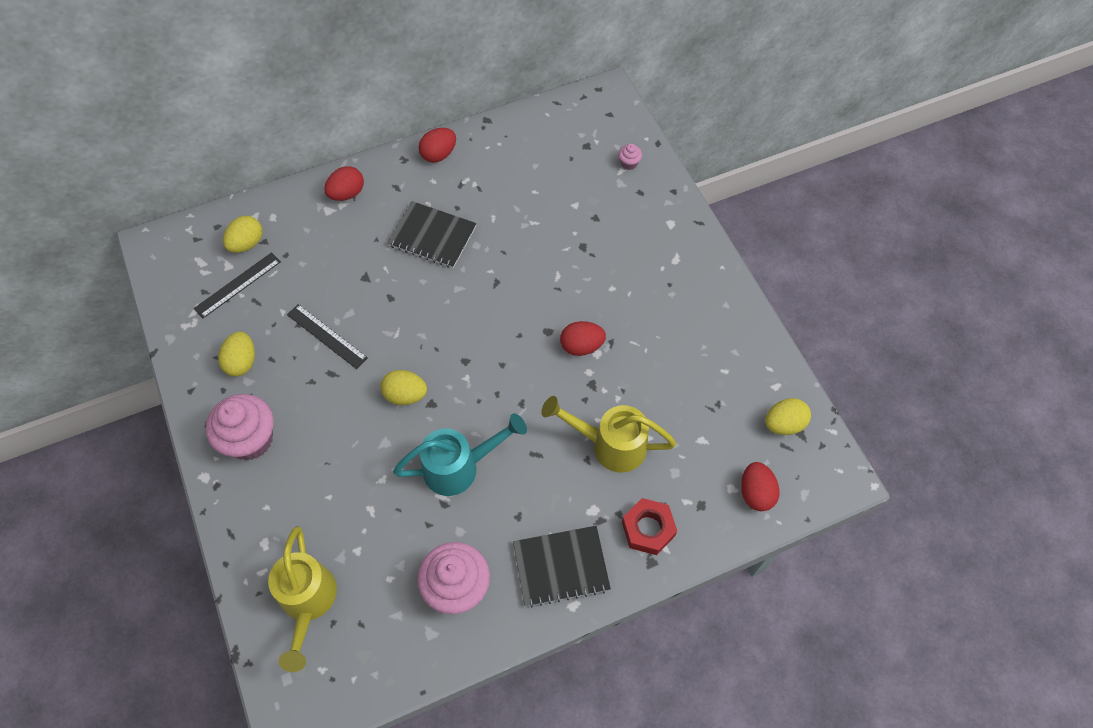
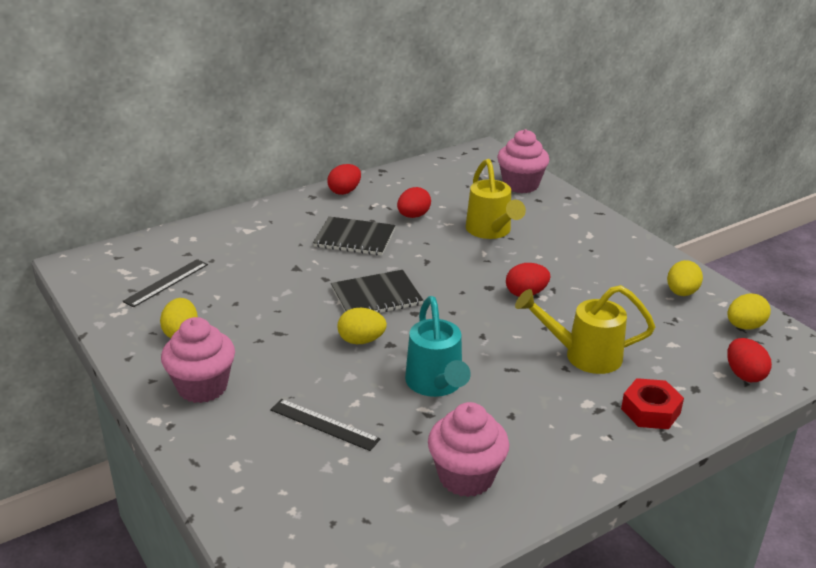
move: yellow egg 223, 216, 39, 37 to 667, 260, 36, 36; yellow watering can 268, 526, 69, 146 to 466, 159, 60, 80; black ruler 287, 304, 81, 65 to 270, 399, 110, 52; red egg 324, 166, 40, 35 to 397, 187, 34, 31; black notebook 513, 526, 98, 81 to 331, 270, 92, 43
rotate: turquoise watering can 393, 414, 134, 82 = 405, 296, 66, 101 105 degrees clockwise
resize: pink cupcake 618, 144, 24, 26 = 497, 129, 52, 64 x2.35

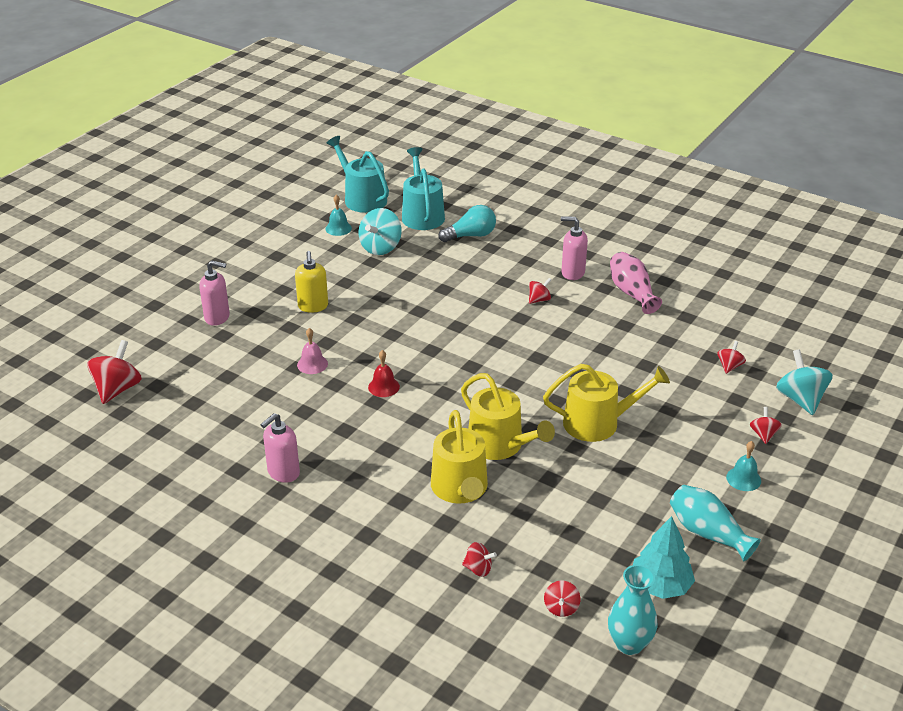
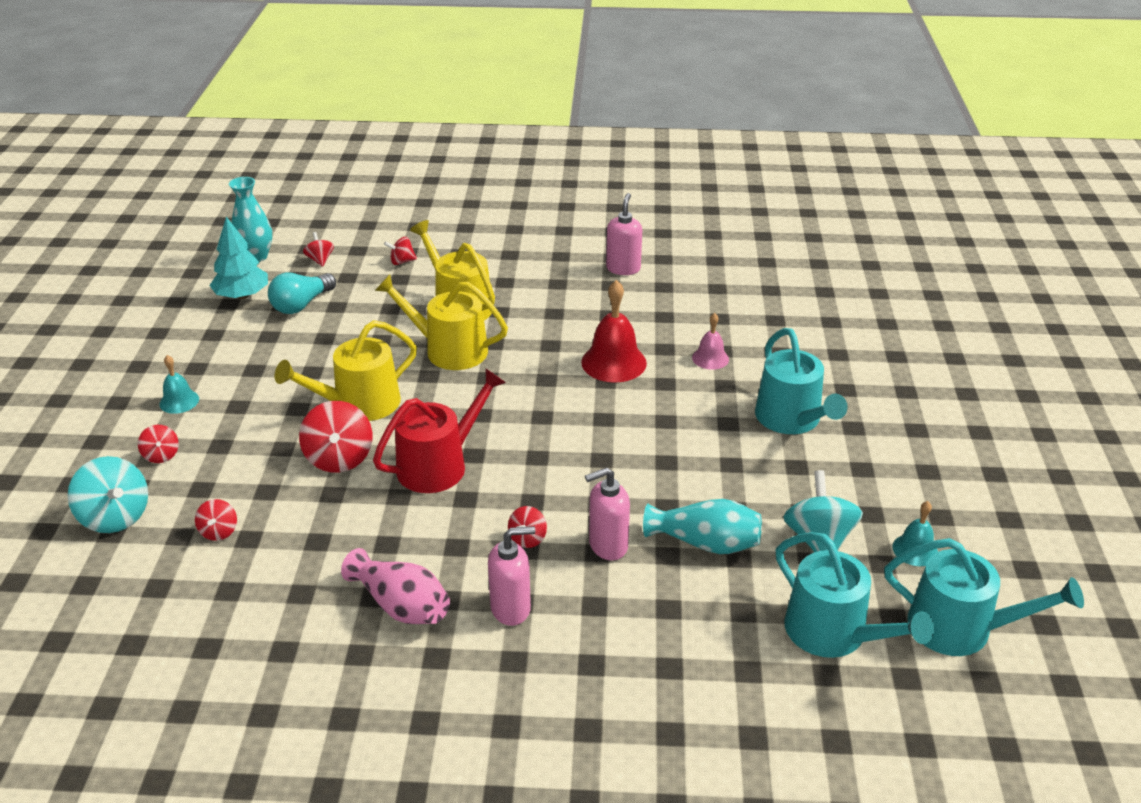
insert: red watering can 373, 368, 133, 125
move: red spinning top 87, 340, 55, 64 to 299, 401, 73, 72; pink soap dispenser 199, 260, 31, 66 to 585, 467, 45, 93; turquoise light bulb 439, 205, 57, 37 to 268, 273, 68, 41; turquoise vase 670, 485, 91, 76 to 643, 499, 119, 55
replace: yellow soap dispenser 295, 251, 33, 62 to turquoise watering can 755, 328, 93, 106
resize: red bell 368, 350, 32, 47 = 581, 280, 66, 103 x1.76

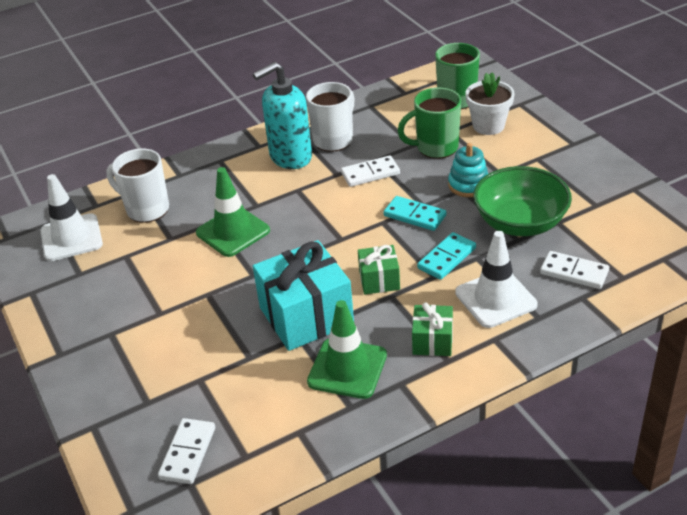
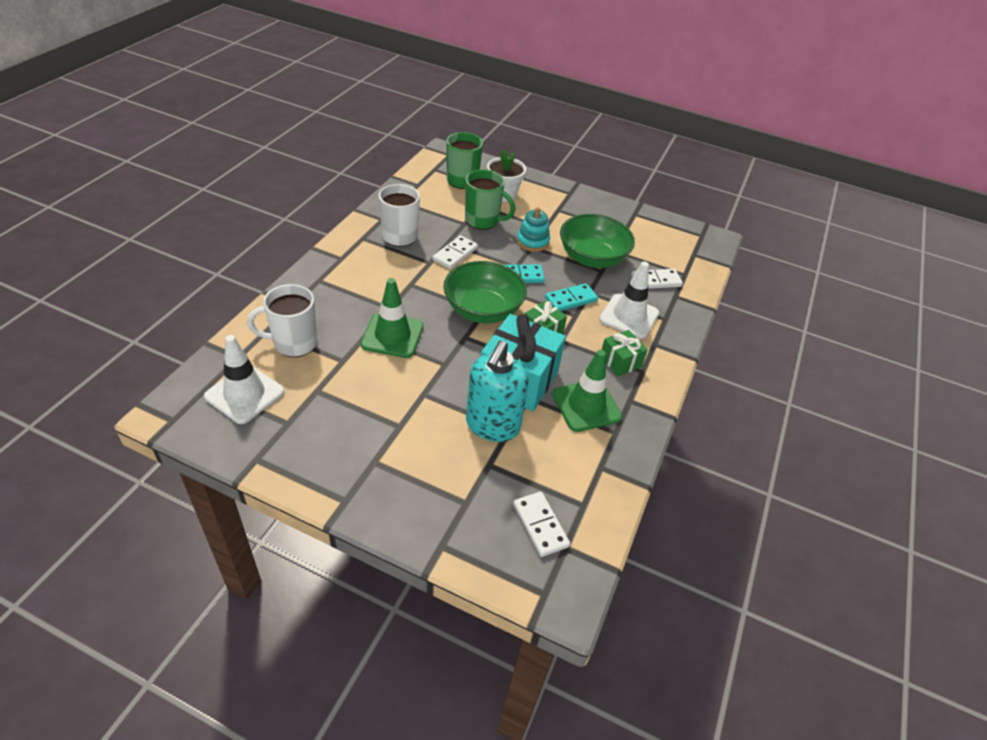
insert: green bowl 443, 261, 84, 62
move: turquoise soap dispenser 253, 62, 59, 107 to 466, 340, 63, 102
rotate: green mug 398, 88, 63, 71 = 465, 170, 51, 60 105 degrees counterclockwise; turquoise domino 417, 232, 59, 48 = 545, 283, 53, 28 60 degrees clockwise

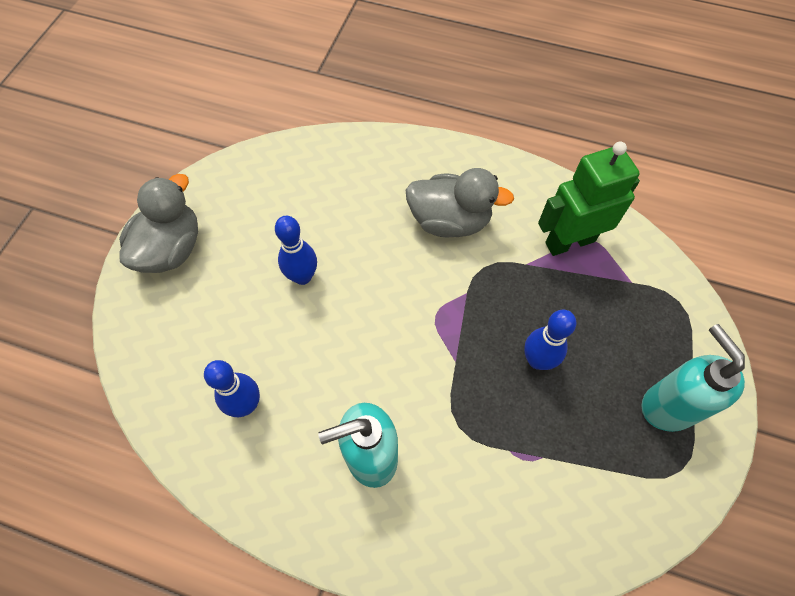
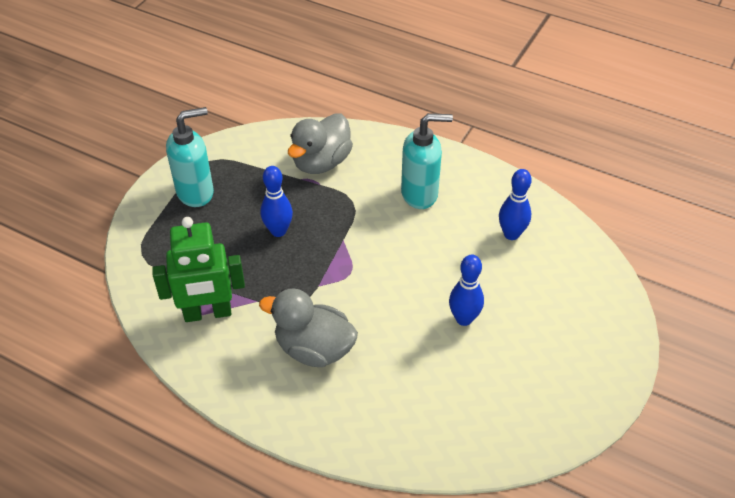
move: grey duck 119, 174, 79, 99 to 288, 113, 65, 61
rotate: turquoise soap dispenser 642, 324, 103, 108 = 166, 107, 48, 100 105 degrees counterclockwise

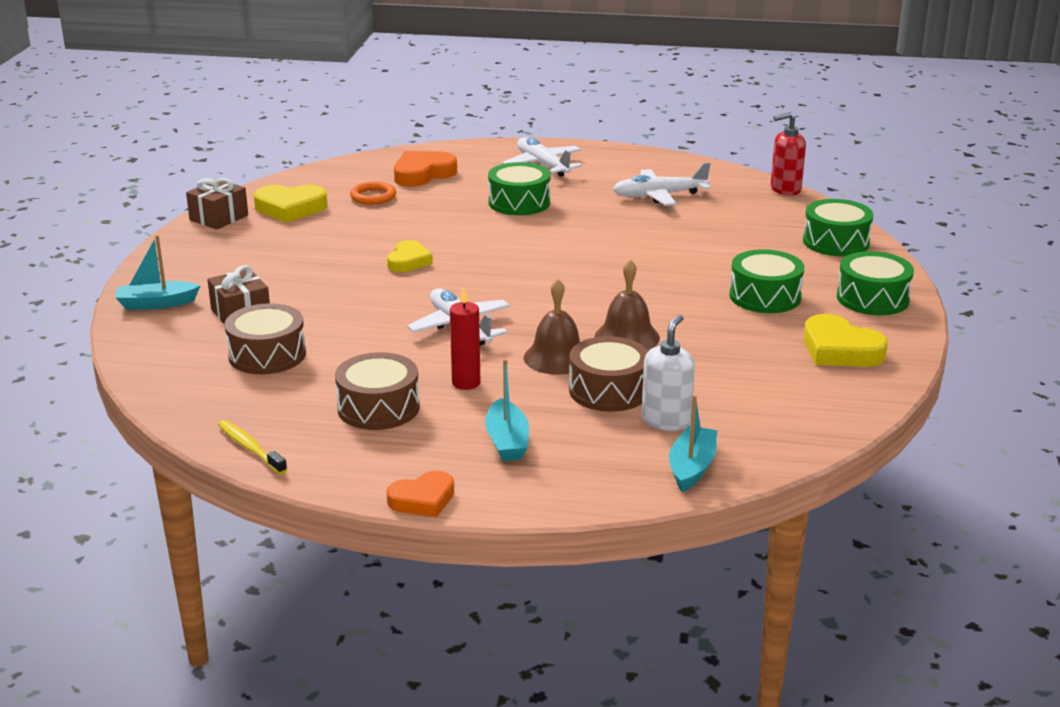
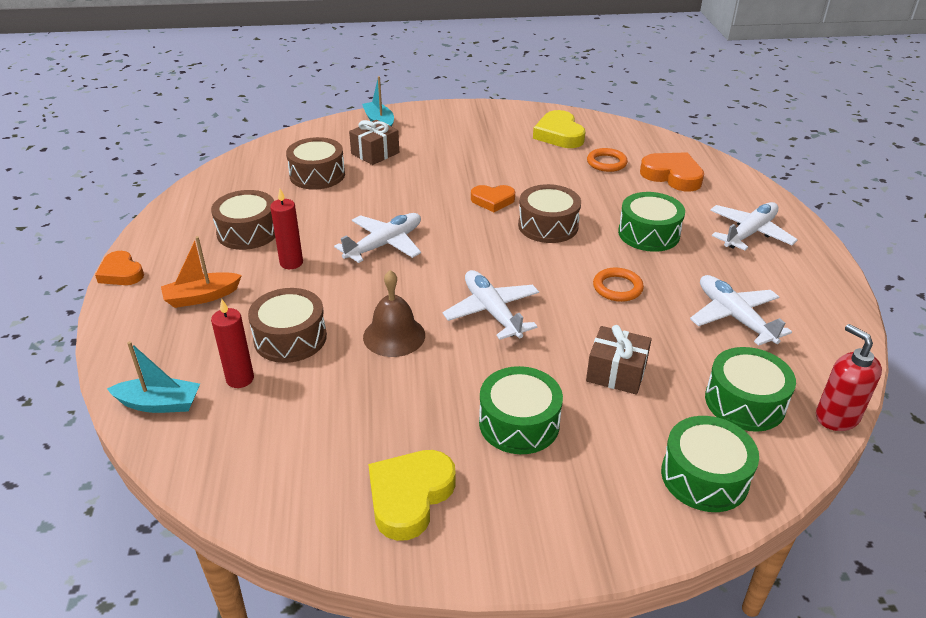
delete: yellow toothbrush 218, 420, 69, 54; brown bell 524, 279, 56, 96
insert: white plane 442, 270, 97, 70; brown drum 518, 184, 63, 59; orange ring 593, 267, 51, 35
move: brown gift 186, 178, 62, 52 to 586, 325, 66, 70; green drum 837, 251, 77, 64 to 705, 347, 91, 85
replace: white soap dispenser 642, 314, 53, 117 to red candle 211, 299, 43, 89
recolor: yellow heart 387, 240, 46, 32 to orange heart 471, 185, 44, 27; turquoise boat 485, 359, 44, 102 to orange boat 161, 236, 81, 72

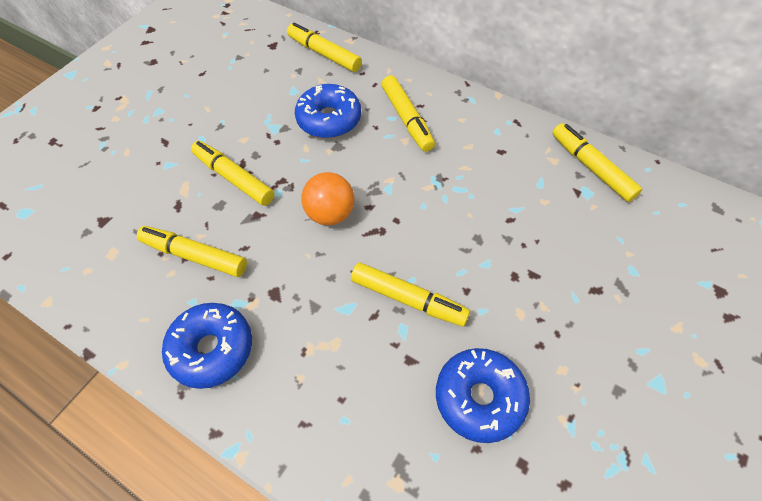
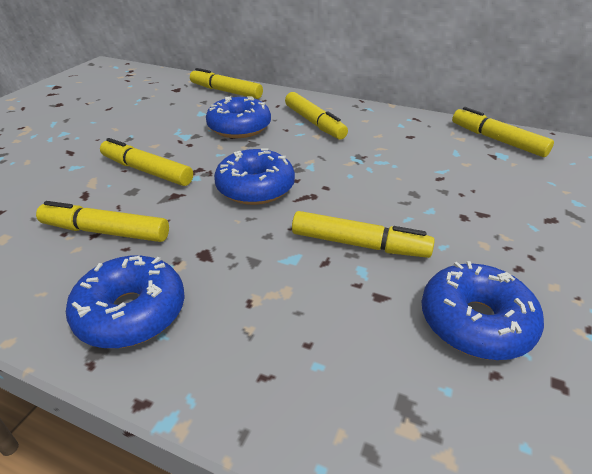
replace: orange ball 301, 172, 54, 53 to blue donut 214, 149, 81, 56

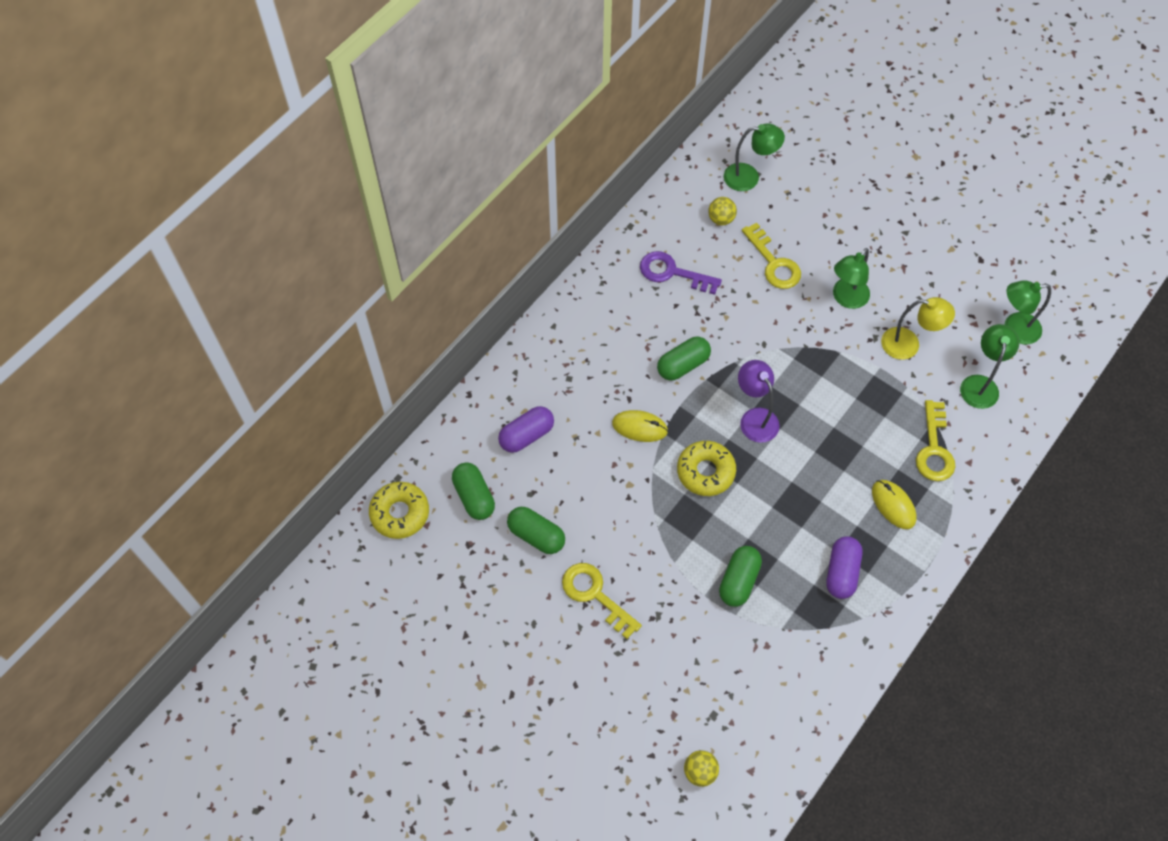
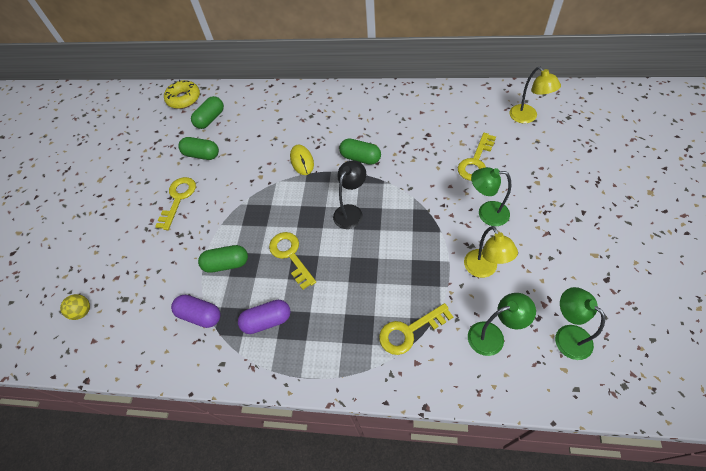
delete: purple key 640, 251, 82, 44; yellow donut 677, 441, 59, 55; yellow ball 708, 197, 29, 28; yellow mouse 872, 480, 45, 49
insert: yellow key 269, 232, 47, 58
move: purple capsule 498, 406, 56, 47 to 171, 295, 50, 33
recolor: green lamp 724, 123, 61, 68 to yellow lamp 509, 67, 52, 56; purple lamp 738, 360, 42, 83 to black lamp 333, 160, 33, 69
rotate: green capsule 507, 507, 58, 47 = 178, 137, 41, 23 75 degrees counterclockwise

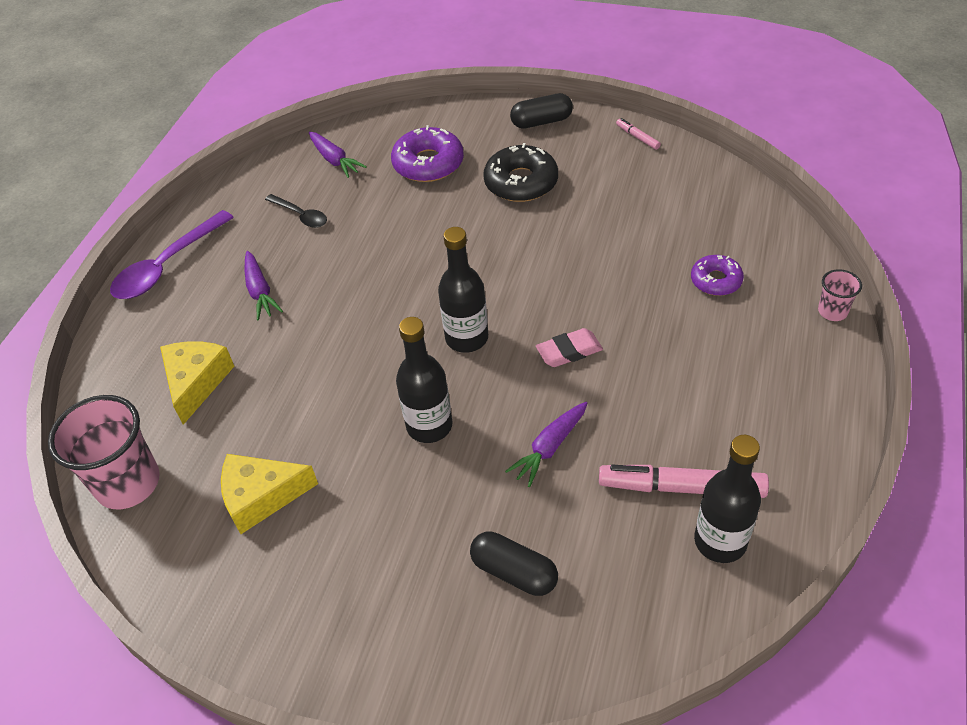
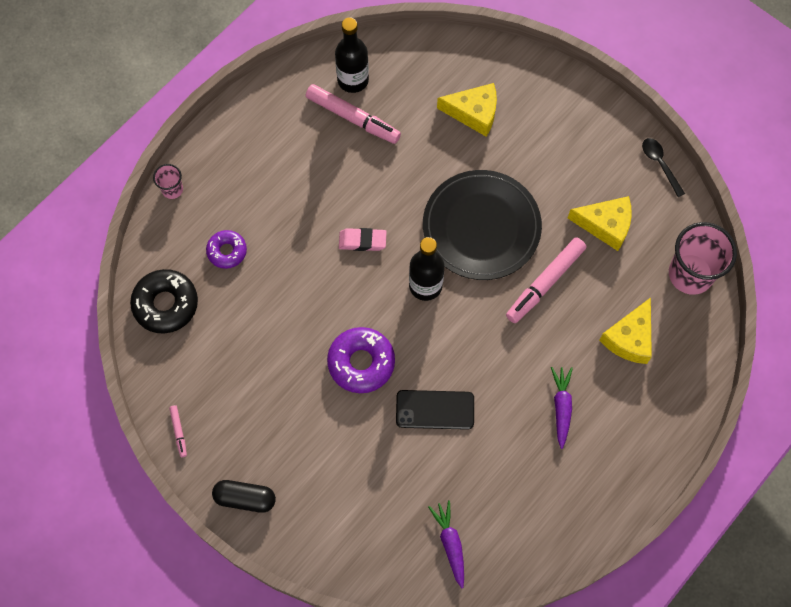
delete: purple spoon 110, 210, 124, 89; purple carrot 505, 402, 83, 85
insert: black phone 396, 390, 78, 40; pink marker 506, 237, 80, 86
move: black spoon 265, 194, 62, 34 to 642, 138, 43, 59; purple donut 391, 125, 73, 57 to 327, 327, 68, 66; black donut 483, 143, 75, 59 to 130, 269, 68, 65
replace: black bottle 396, 317, 56, 126 to black plate 423, 170, 119, 110; black capsule 470, 531, 88, 65 to yellow cheese 437, 83, 60, 54

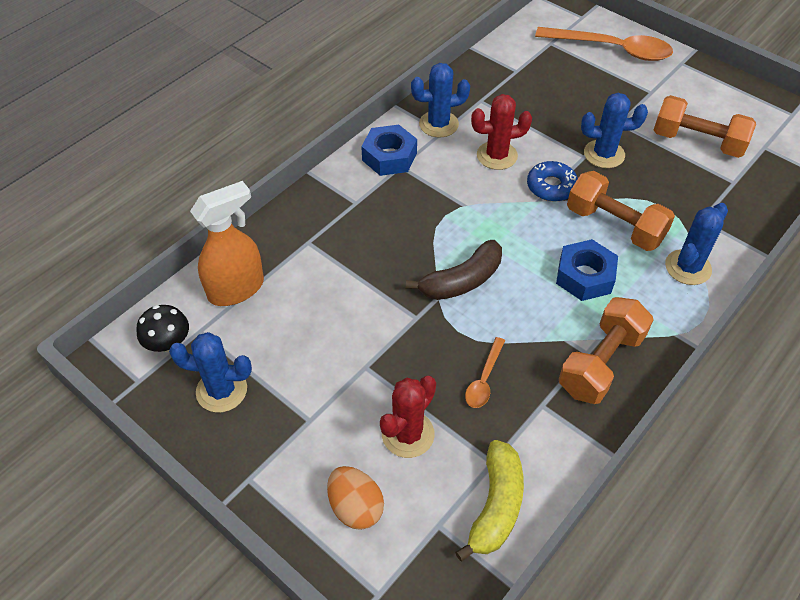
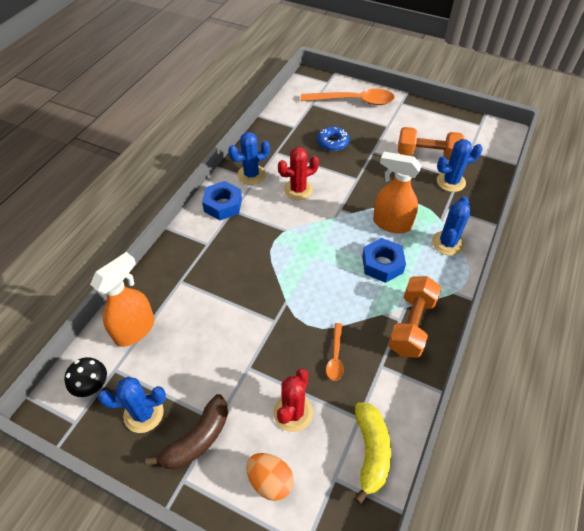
move: brown banana 406, 240, 96, 60 to 145, 394, 83, 75; blue donut 527, 161, 51, 40 to 317, 126, 32, 25; blue cactus 581, 93, 67, 75 to 437, 139, 46, 53
replace: orange dumbbell 567, 171, 108, 80 to orange spray bottle 373, 152, 48, 81

